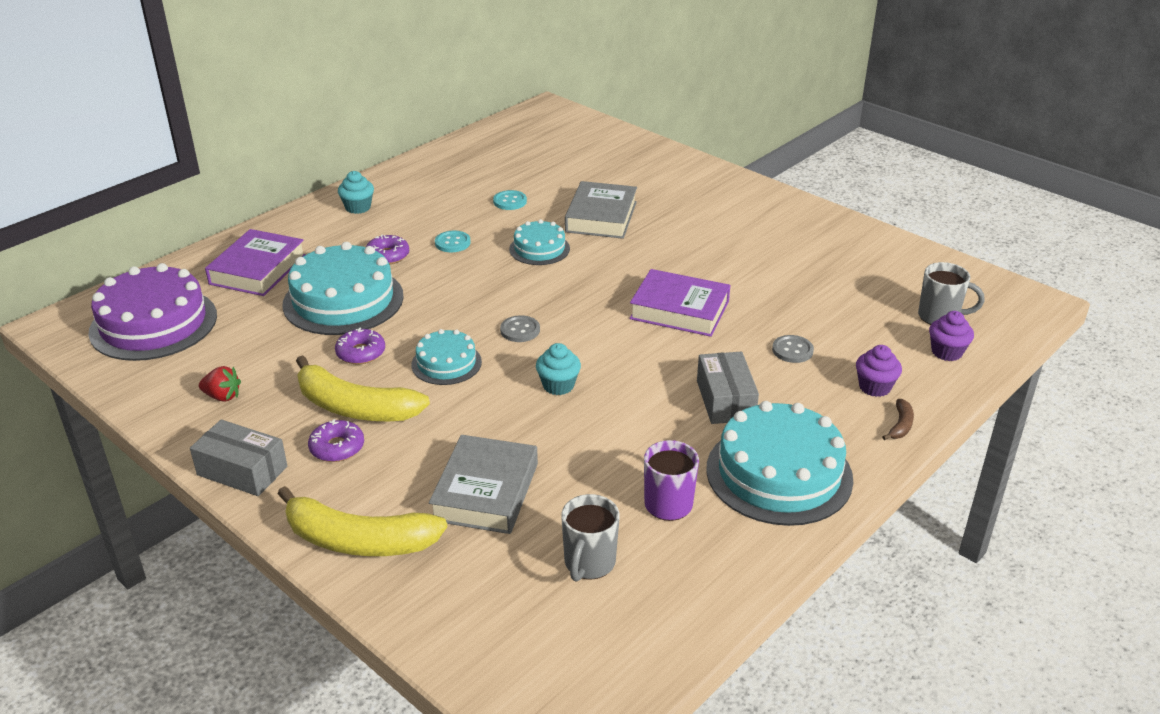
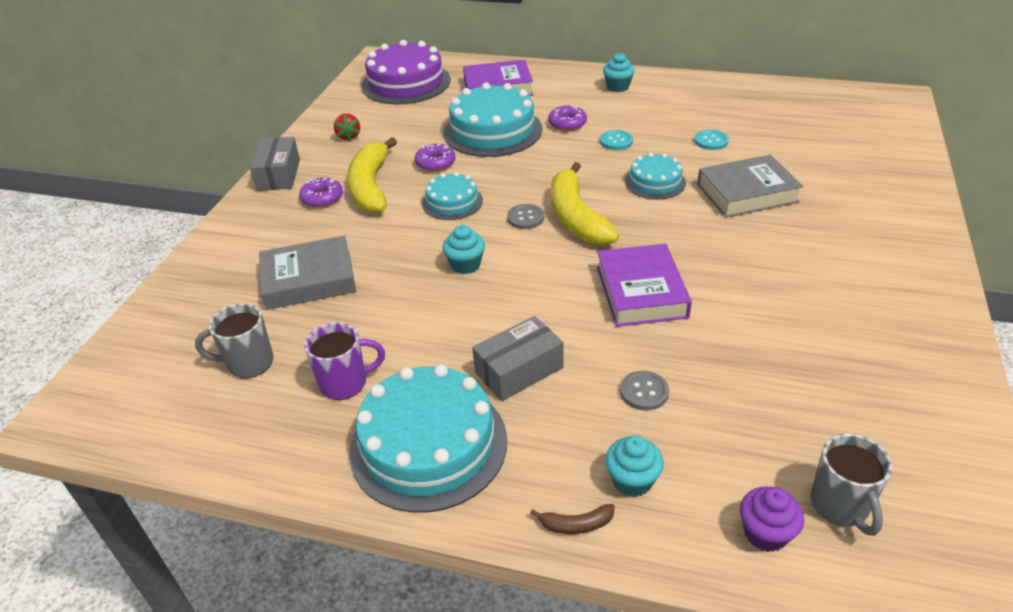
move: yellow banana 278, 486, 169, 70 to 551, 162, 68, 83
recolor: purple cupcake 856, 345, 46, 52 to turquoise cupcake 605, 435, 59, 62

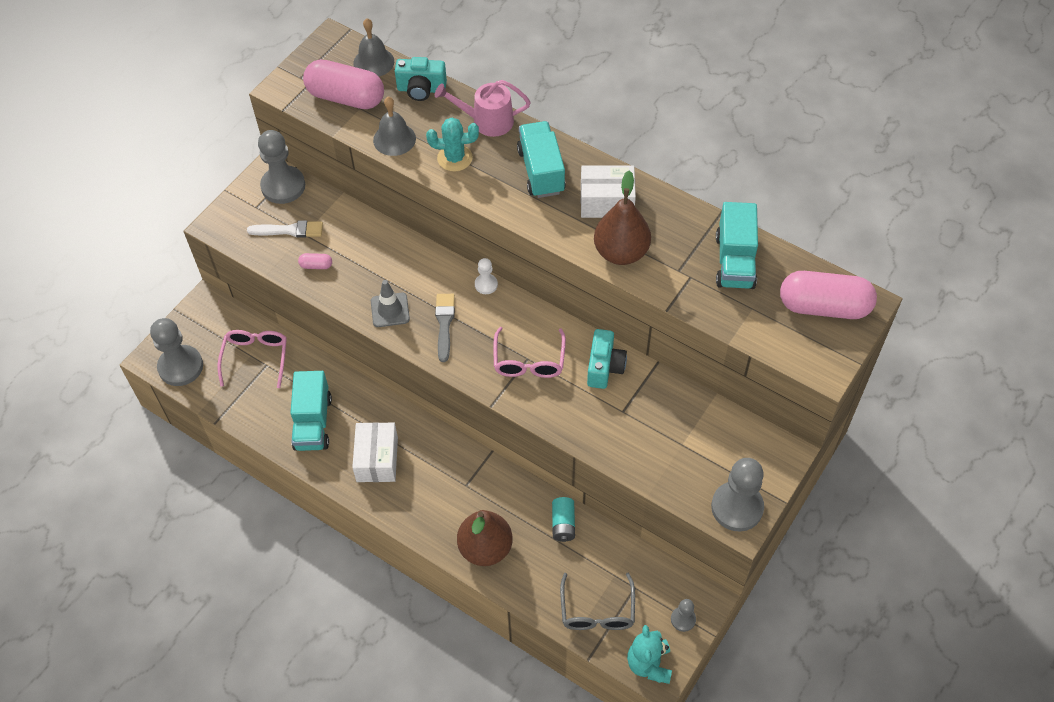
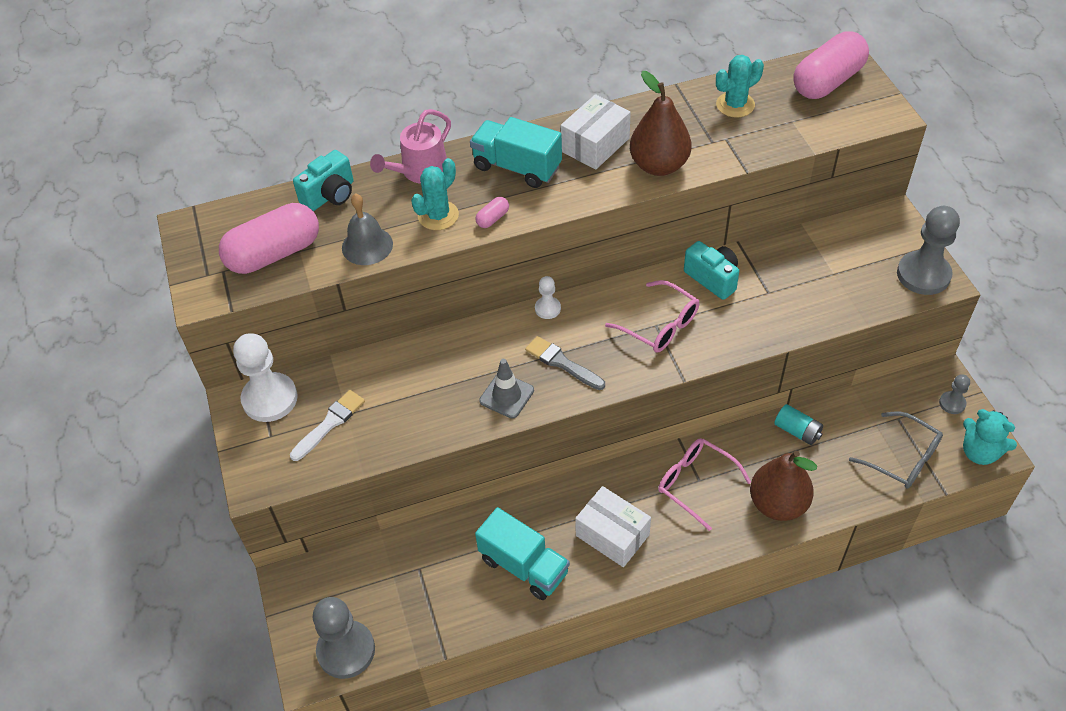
delete: grey bell 353, 18, 41, 59
move: pink glasses 218, 330, 69, 58 to 658, 438, 93, 93; pink capsule 298, 253, 34, 16 to 476, 197, 33, 31
replace: turquoise truck 716, 202, 42, 87 to turquoise cactus 716, 55, 48, 62
recolor: grey pawn 258, 130, 47, 74 to white pawn 233, 333, 65, 89

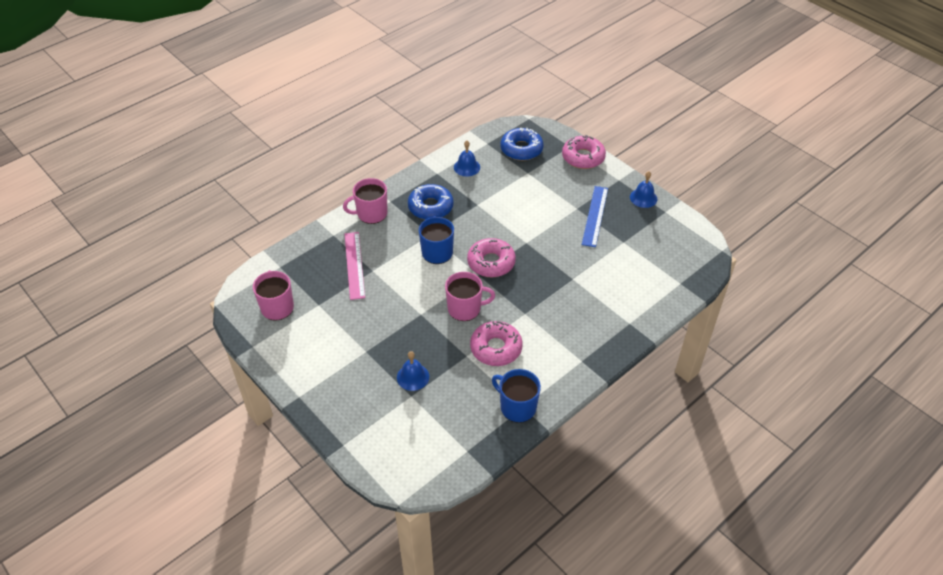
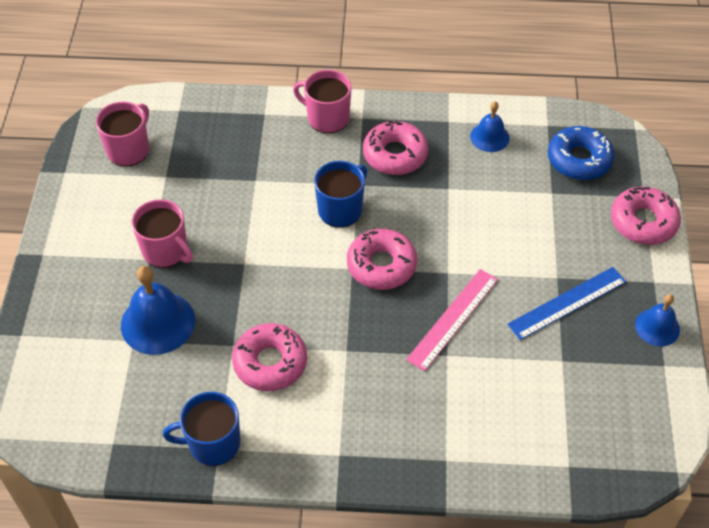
move: pink ruler 345, 232, 20, 68 to 406, 269, 92, 103; pink mug 445, 272, 50, 49 to 132, 199, 61, 69
recolor: blue donut 408, 184, 46, 36 to pink donut 363, 121, 65, 54
rotate: blue mug 492, 369, 49, 54 = 163, 392, 77, 74 90 degrees counterclockwise
resize: blue bell 397, 351, 32, 40 = 121, 266, 74, 89 x1.67

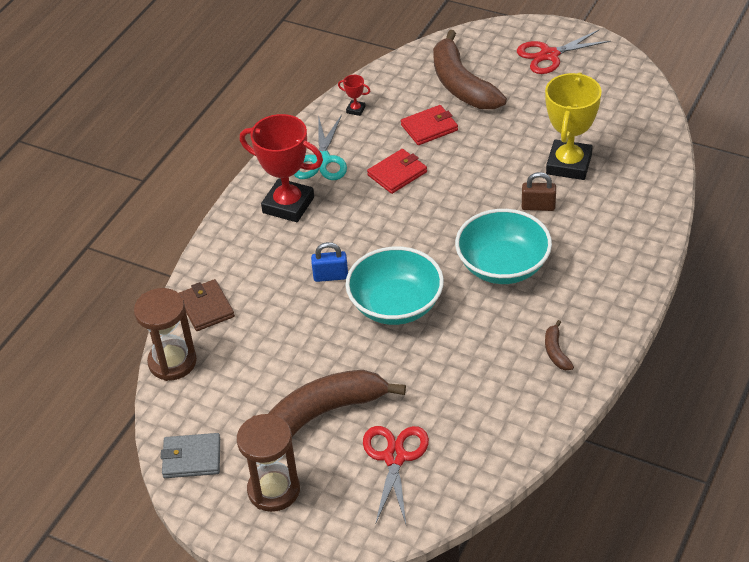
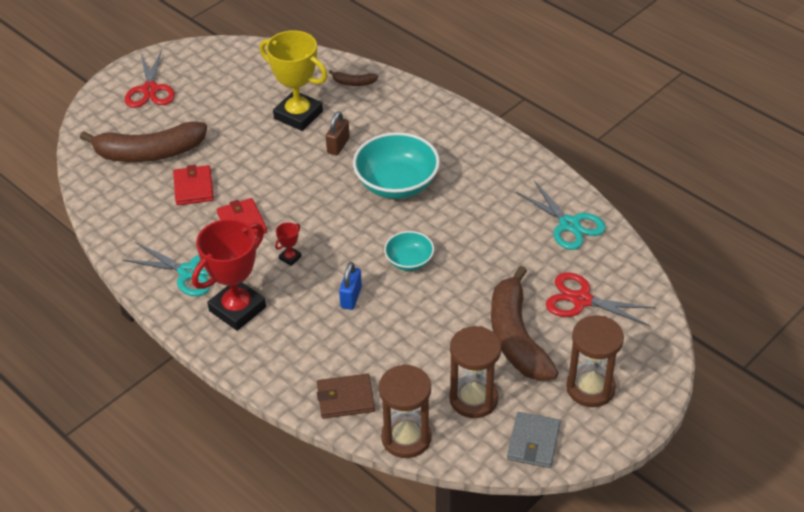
insert: brown hourglass 449, 326, 52, 92; turquoise scissors 516, 181, 90, 69
move: red trophy 338, 75, 32, 41 to 275, 222, 27, 44; brown banana 545, 320, 29, 50 to 329, 70, 49, 16
resize: turquoise bowl 346, 247, 98, 78 = 384, 231, 50, 40 x0.55

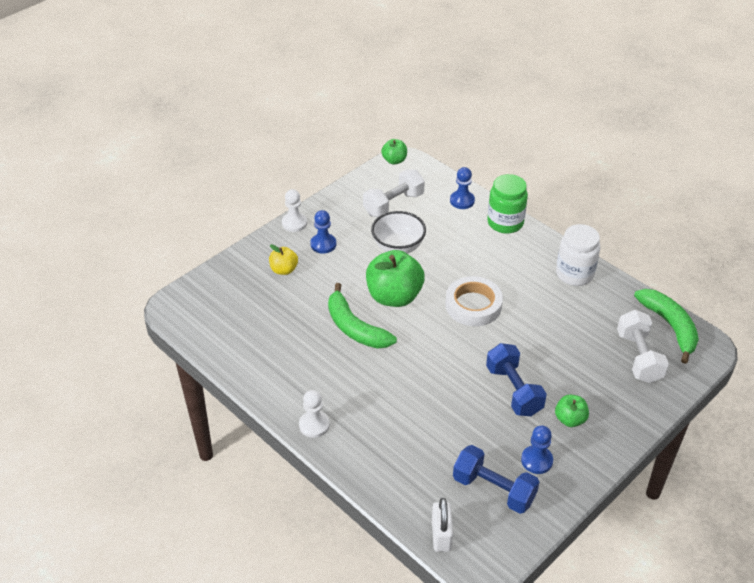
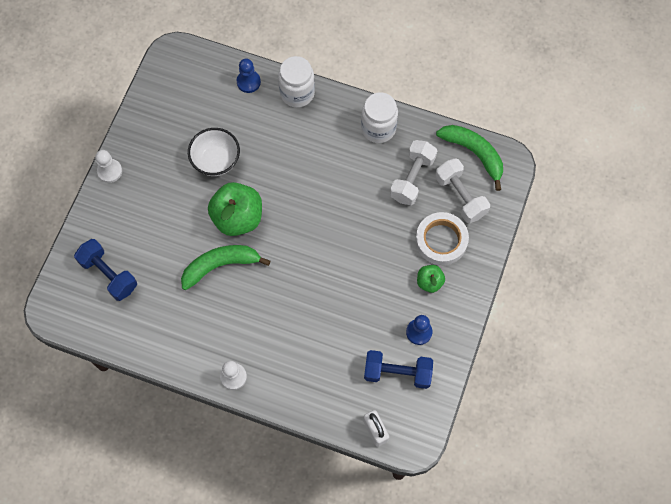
delete: yellow apple 269, 244, 29, 31; blue pawn 310, 210, 26, 44; green apple 381, 139, 26, 25
move: white dumbbell 363, 169, 62, 48 to 390, 140, 47, 65; white tape 445, 276, 58, 50 to 415, 212, 54, 53; blue dumbbell 486, 343, 61, 73 to 74, 239, 63, 62
recolor: green jar 487, 174, 41, 60 to white jar 278, 56, 37, 52
rotate: green banana 328, 283, 69, 66 = 181, 245, 89, 45 135 degrees clockwise

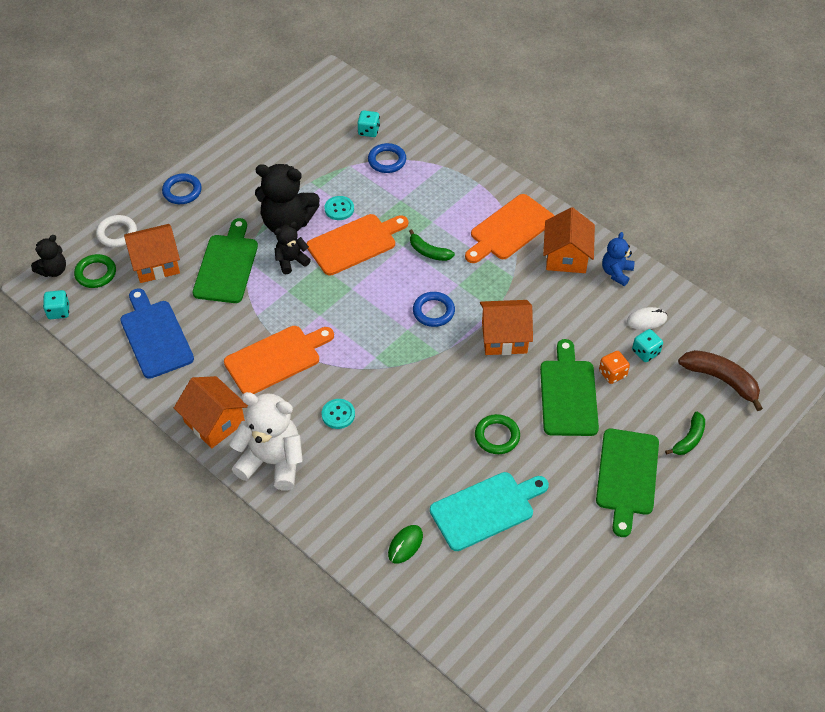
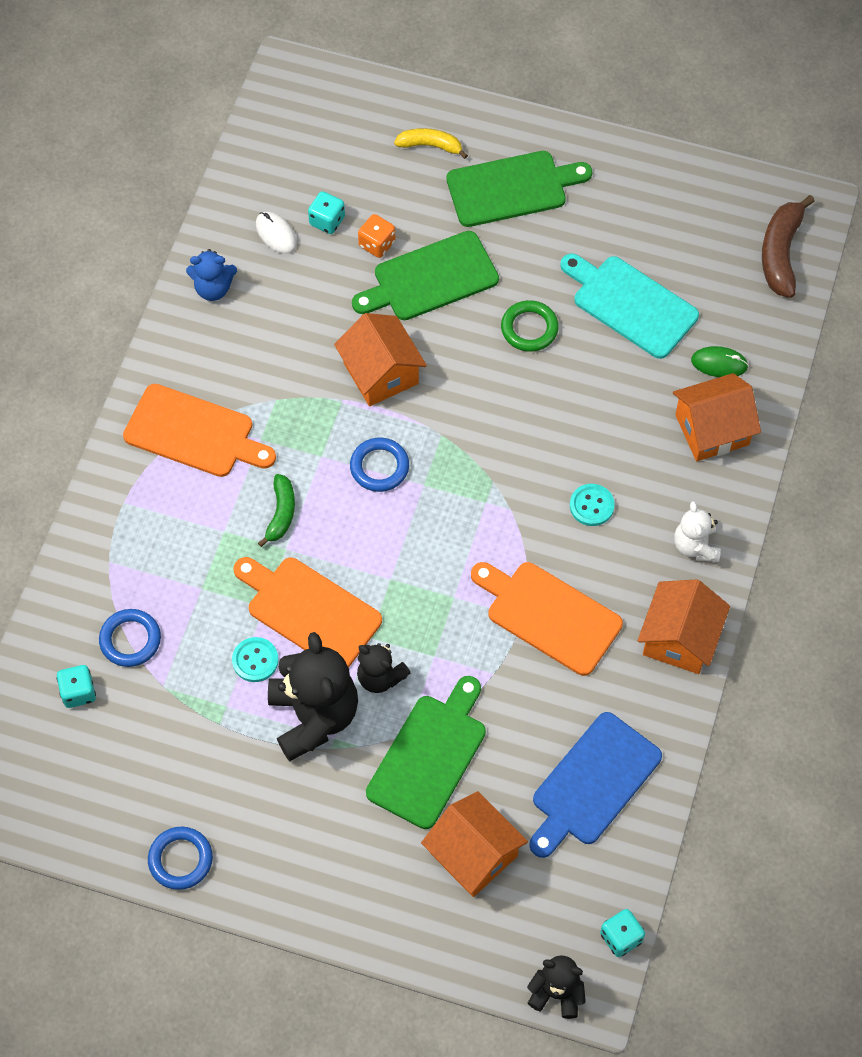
delete: green ring 74, 254, 42, 34; white ring 96, 215, 41, 32
move: blue ring 162, 174, 40, 30 to 148, 827, 65, 63; orange house 543, 207, 52, 66 to 673, 373, 88, 88; brown banana 678, 350, 85, 61 to 762, 195, 53, 103
recolor: green banana 665, 412, 40, 43 to yellow banana 394, 128, 74, 31
rotate: green cutting board 193, 218, 65, 85 = 366, 676, 120, 153 135 degrees clockwise
resize: white teddy bear 229, 392, 74, 98 = 674, 501, 47, 61 x0.54

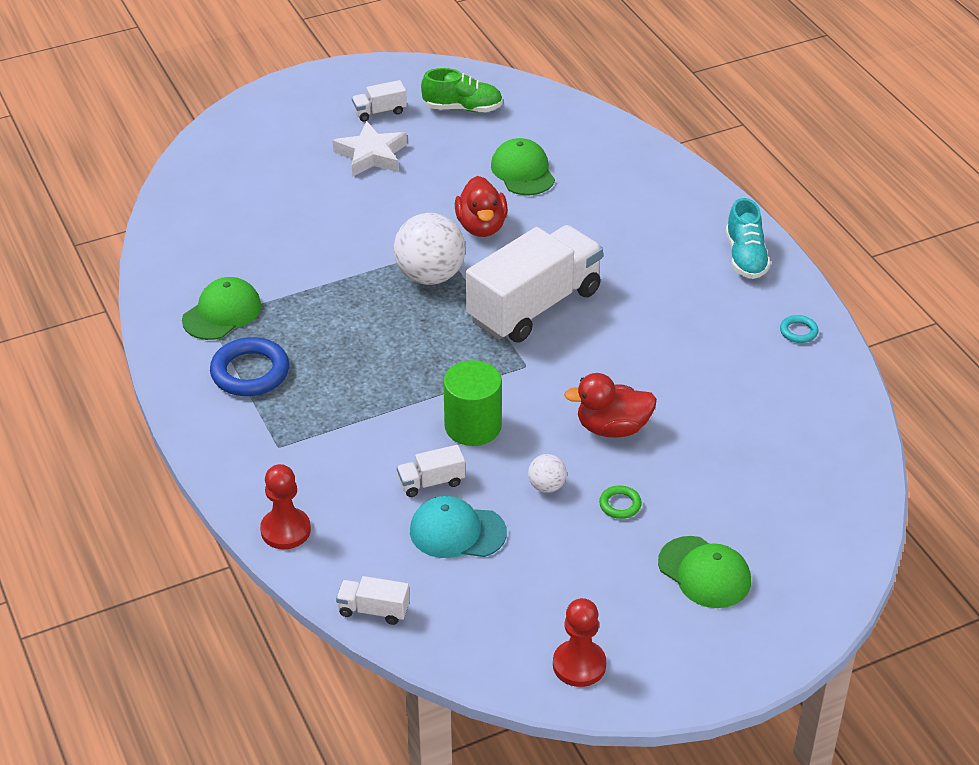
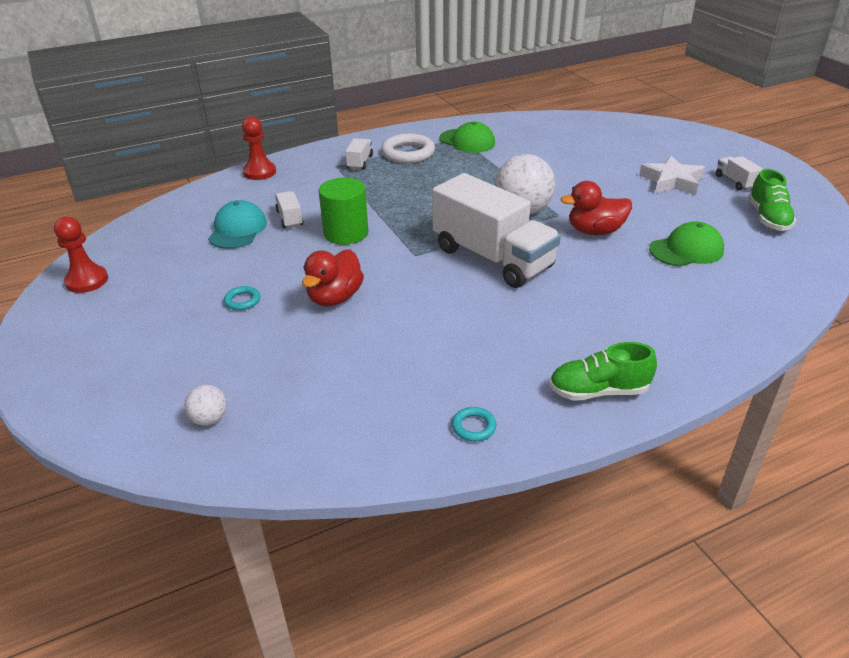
delete: green cap 658, 536, 93, 72
move: white truck 336, 576, 74, 49 to 345, 139, 28, 31; white ball 528, 454, 39, 39 to 184, 385, 43, 41
recolor: blue ring 210, 337, 79, 59 to white ring 381, 133, 54, 30; green ring 599, 485, 43, 34 to turquoise ring 224, 286, 36, 24; turquoise shoe 726, 198, 45, 81 to green shoe 549, 342, 108, 59
rotate: red duck 564, 373, 93, 65 = 302, 249, 62, 57 150 degrees counterclockwise

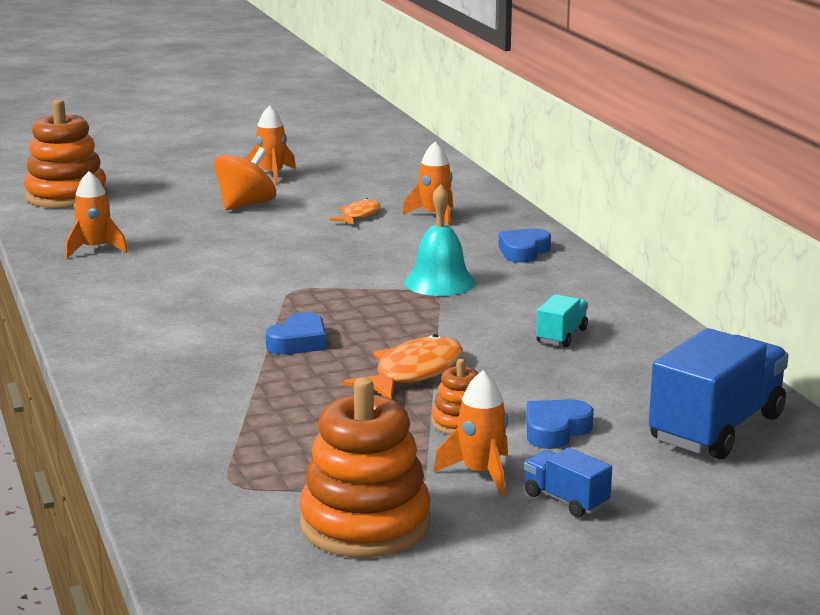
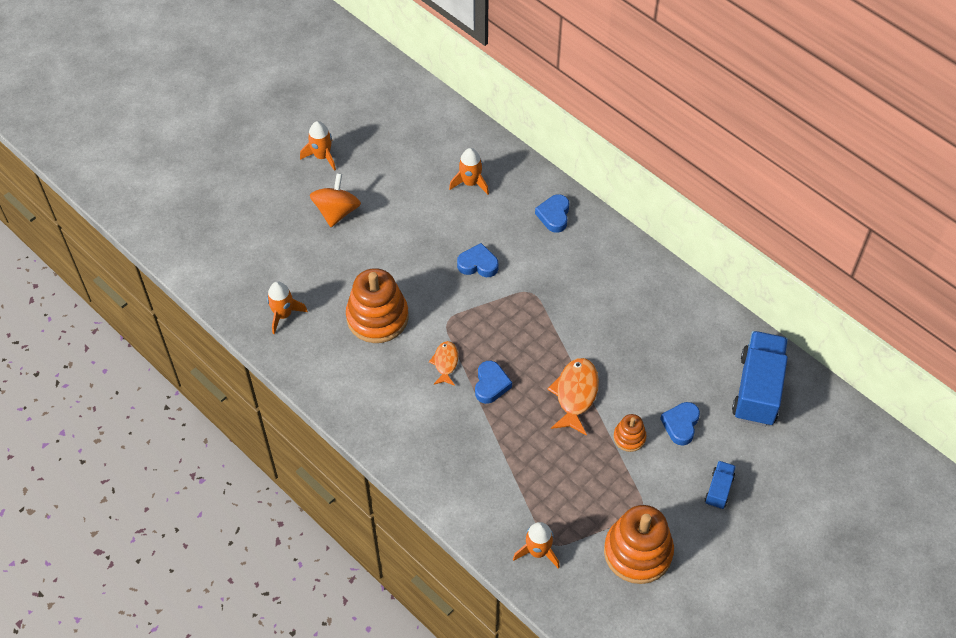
delete: turquoise bell 404, 184, 72, 112; turquoise truck 536, 294, 52, 53
insert: blue heart 457, 243, 41, 34
move: orange stacking toy 24, 99, 83, 109 to 346, 268, 63, 75; orange fish 330, 198, 51, 27 to 429, 341, 29, 45; orange rocket 433, 370, 75, 126 to 513, 522, 47, 47
rotate: blue truck 524, 448, 88, 69 = 705, 461, 31, 48 90 degrees clockwise

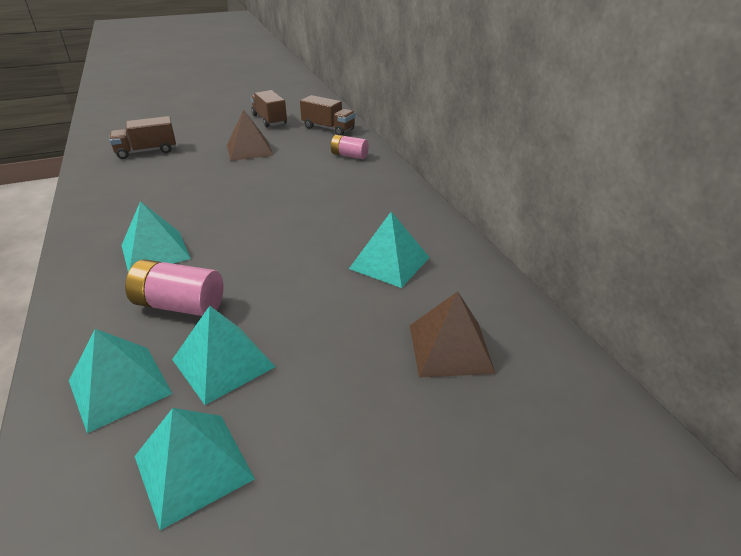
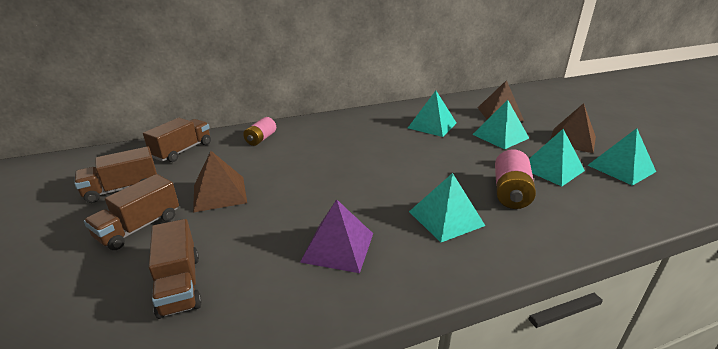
insert: brown truck 84, 174, 95, 76; purple pyramid 300, 199, 73, 74; brown pyramid 550, 103, 46, 50
move: turquoise pyramid 69, 329, 103, 104 to 472, 100, 57, 49

